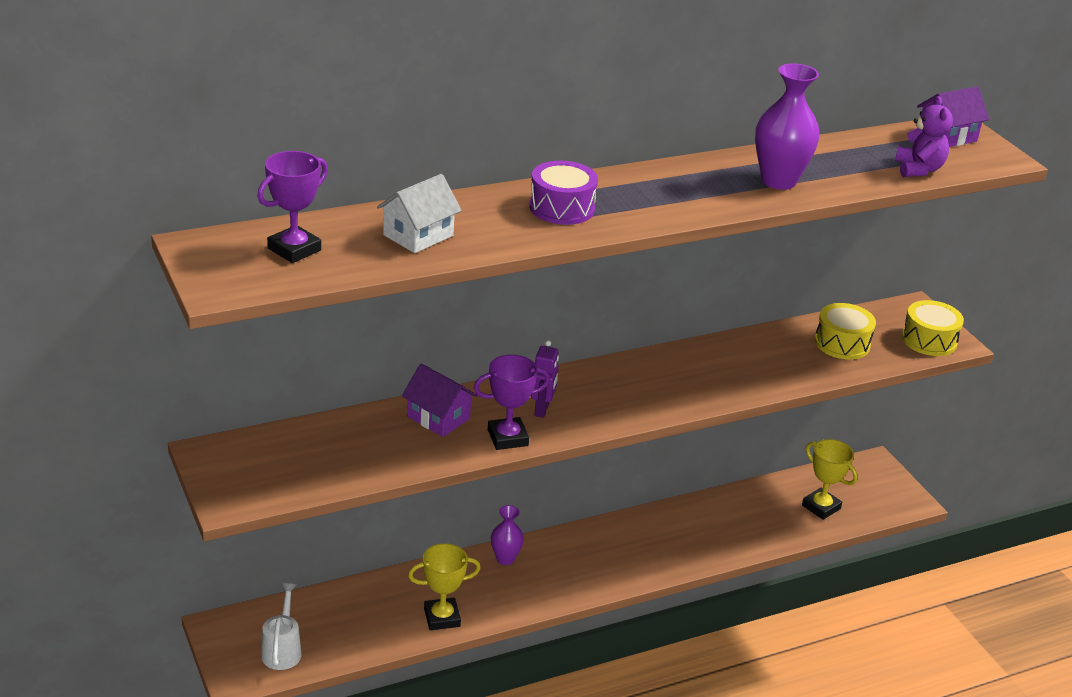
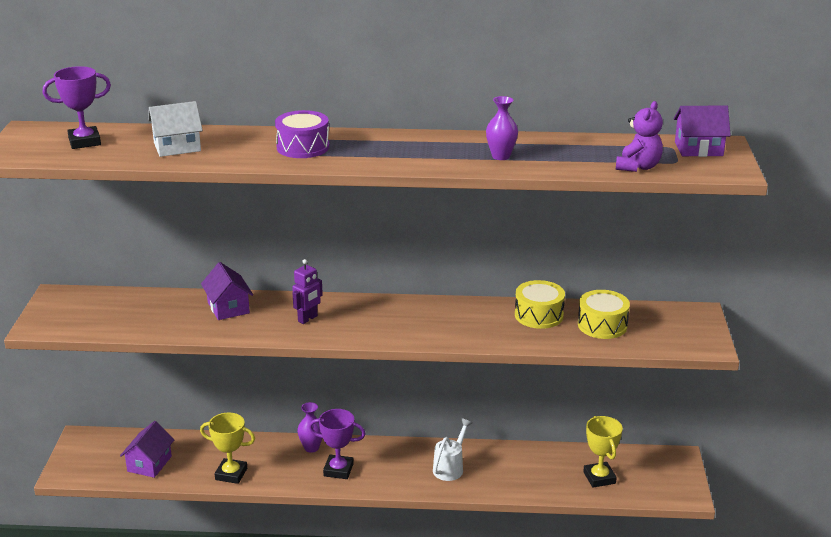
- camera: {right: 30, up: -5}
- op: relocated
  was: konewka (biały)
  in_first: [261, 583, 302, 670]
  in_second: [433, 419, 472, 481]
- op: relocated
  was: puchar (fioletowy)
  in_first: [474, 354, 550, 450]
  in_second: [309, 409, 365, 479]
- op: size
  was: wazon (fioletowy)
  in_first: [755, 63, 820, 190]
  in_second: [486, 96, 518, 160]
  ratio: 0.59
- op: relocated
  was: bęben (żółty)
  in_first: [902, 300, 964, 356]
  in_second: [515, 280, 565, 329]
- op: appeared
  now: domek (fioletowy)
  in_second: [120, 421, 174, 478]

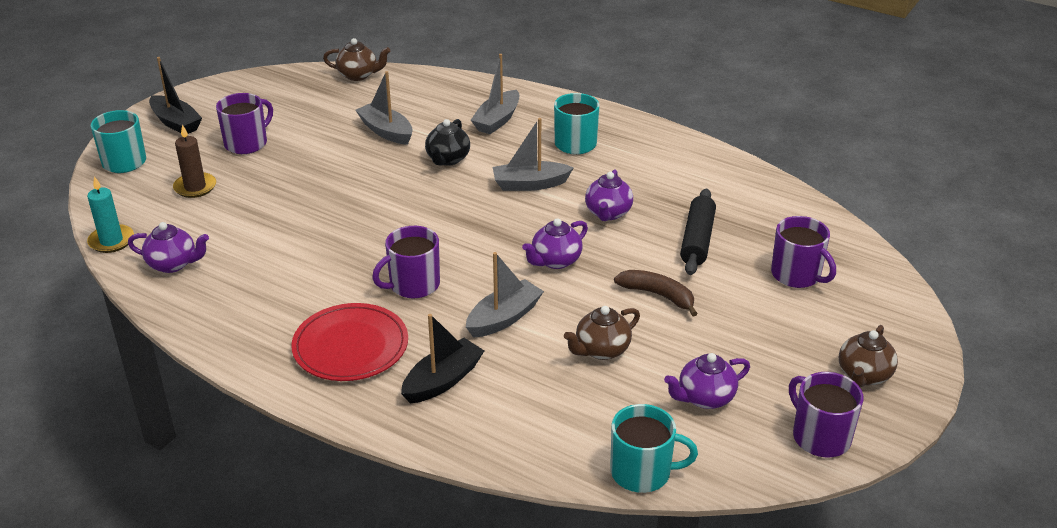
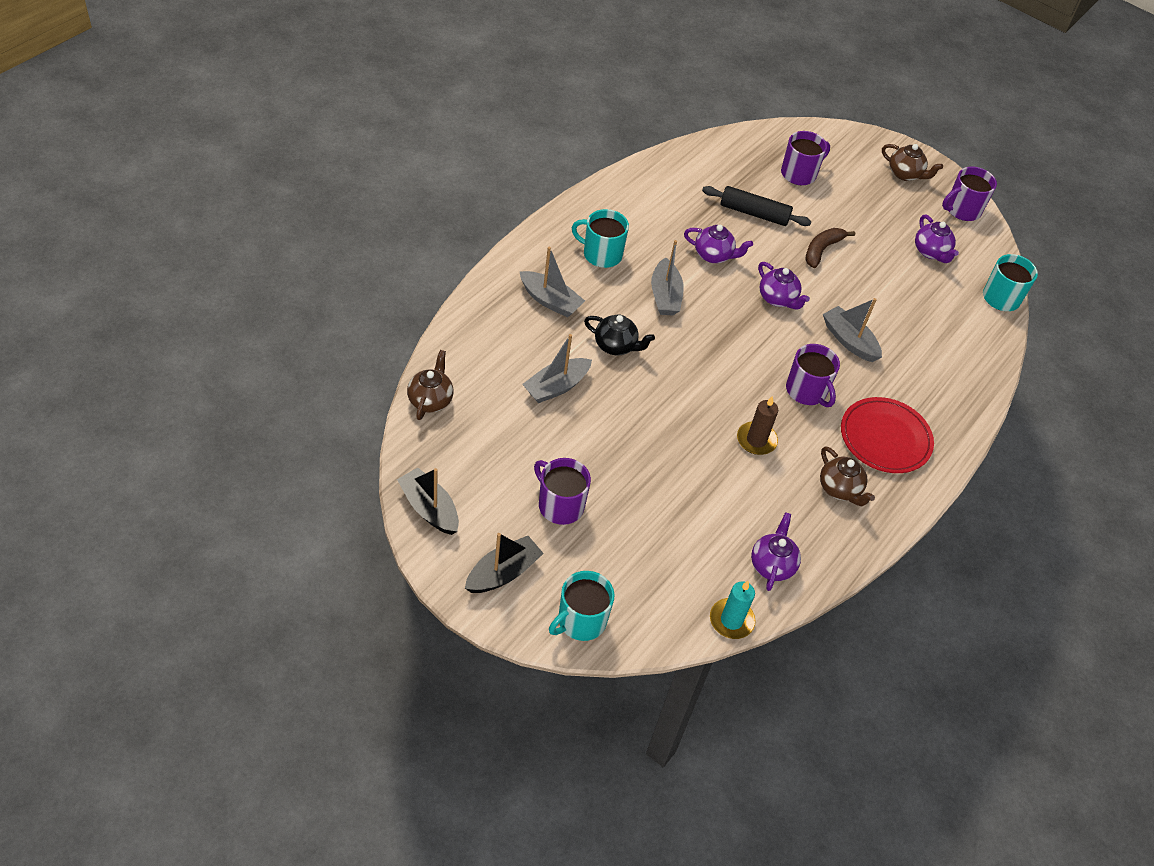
- camera: {right: -90, up: 15}
- op: relocated
  was: świeca (brązowy)
  in_first: [173, 124, 216, 198]
  in_second: [737, 396, 778, 455]
- op: relocated
  was: łódka (czarny)
  in_first: [401, 314, 484, 404]
  in_second: [397, 468, 459, 535]
- op: relocated
  was: imbryk (brązowy)
  in_first: [564, 306, 640, 360]
  in_second: [820, 446, 875, 506]

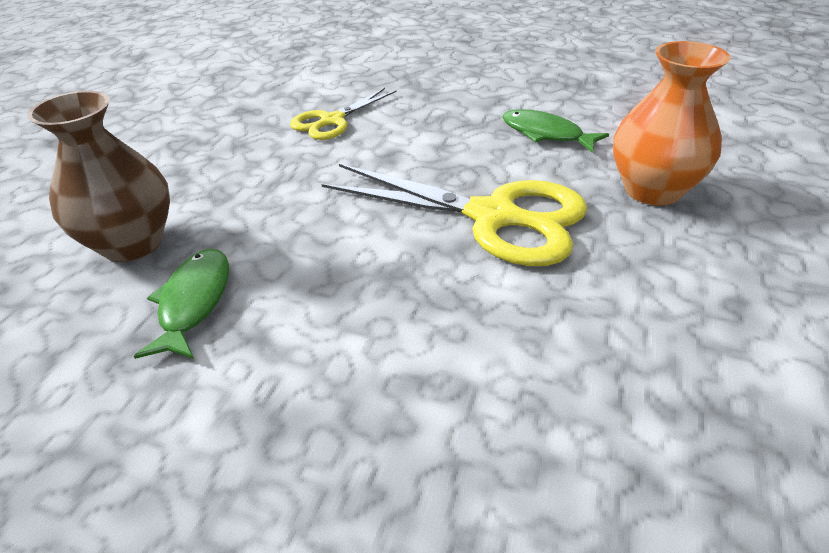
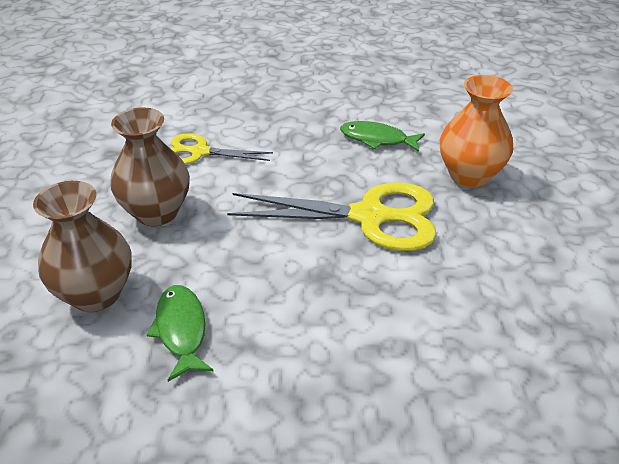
- camera: {right: -20, up: 0}
- op: spun
  was: nożyczki (żółty)
  in_first: [290, 88, 397, 140]
  in_second: [171, 133, 273, 164]
  clockwise: 75
- op: appeared
  now: wazon (brązowy)
  in_second: [110, 107, 190, 226]

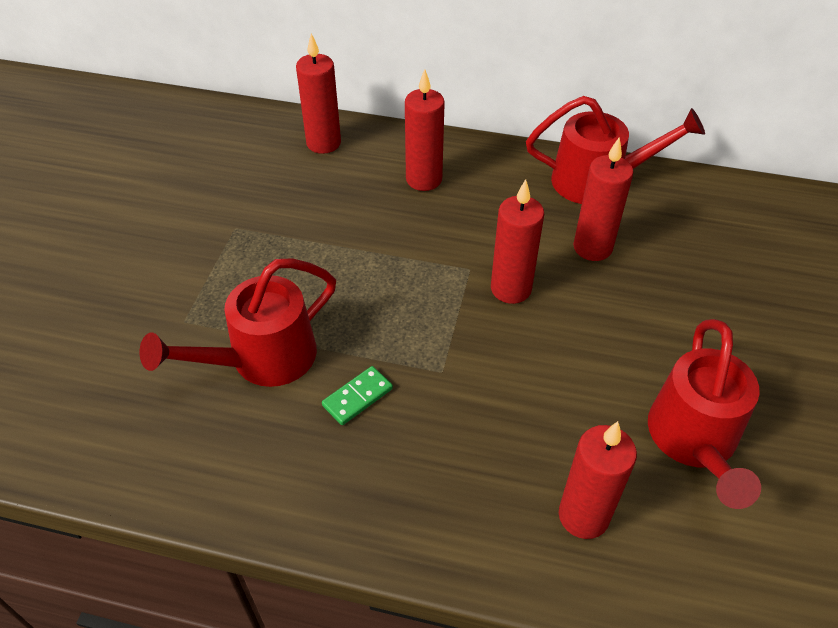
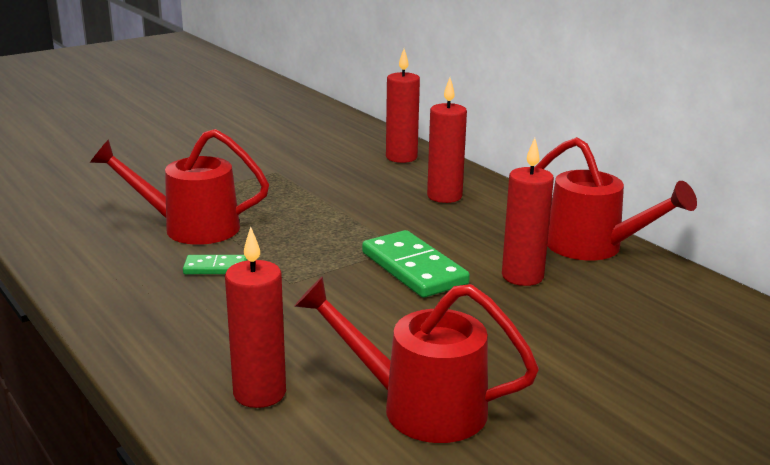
- camera: {right: 40, up: -25}
- op: exchanged
  was: świeca (czerwony)
  now: kostka domina (zielony)
  in_first: [491, 179, 544, 304]
  in_second: [362, 230, 470, 298]
- op: spun
  was: konewka (czerwony)
  in_first: [648, 319, 761, 509]
  in_second: [294, 276, 539, 443]
  clockwise: 60

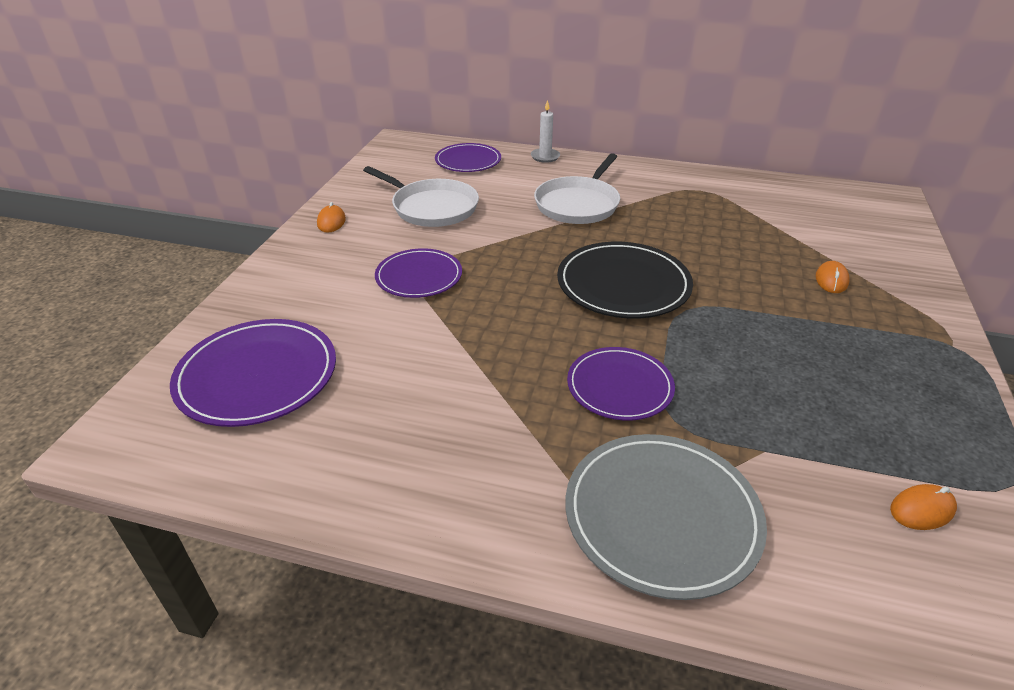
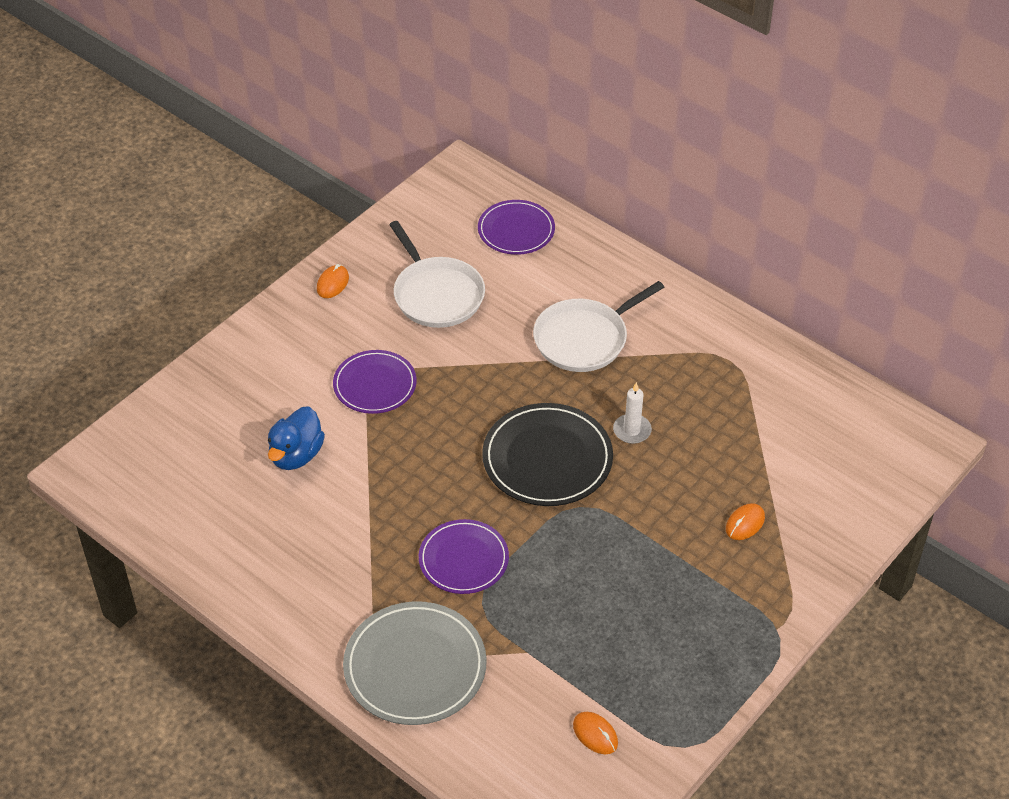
- camera: {right: 25, up: 10}
- op: missing
  was: talerz (fioletowy)
  in_first: [170, 319, 336, 427]
- op: relocated
  was: świeca (biały)
  in_first: [531, 100, 560, 163]
  in_second: [613, 382, 652, 444]
- op: spun
  was: myszka (pomarańczowy)
  in_first: [890, 484, 957, 530]
  in_second: [573, 712, 618, 754]
  clockwise: 45
- op: appeared
  now: kaczka (niebieski)
  in_second: [268, 406, 325, 470]

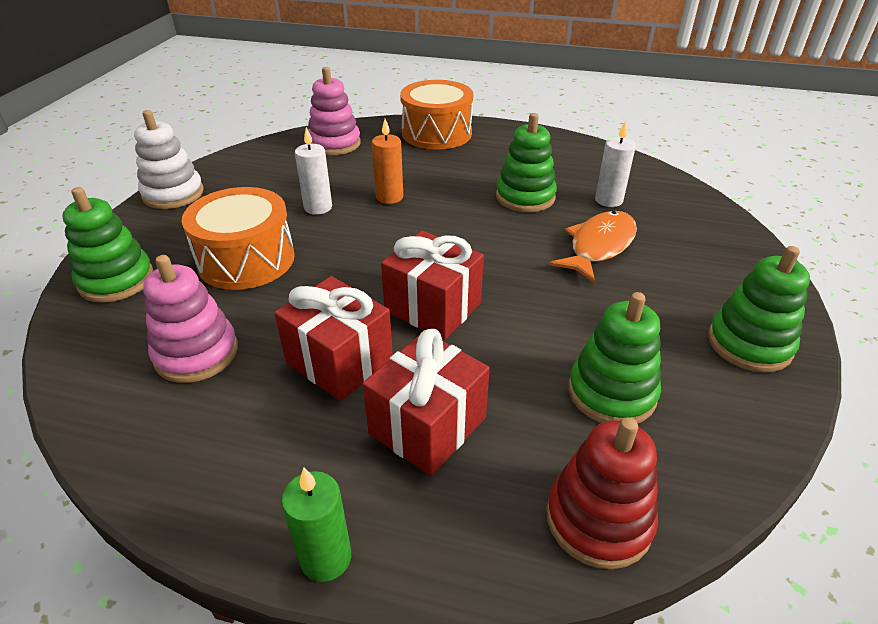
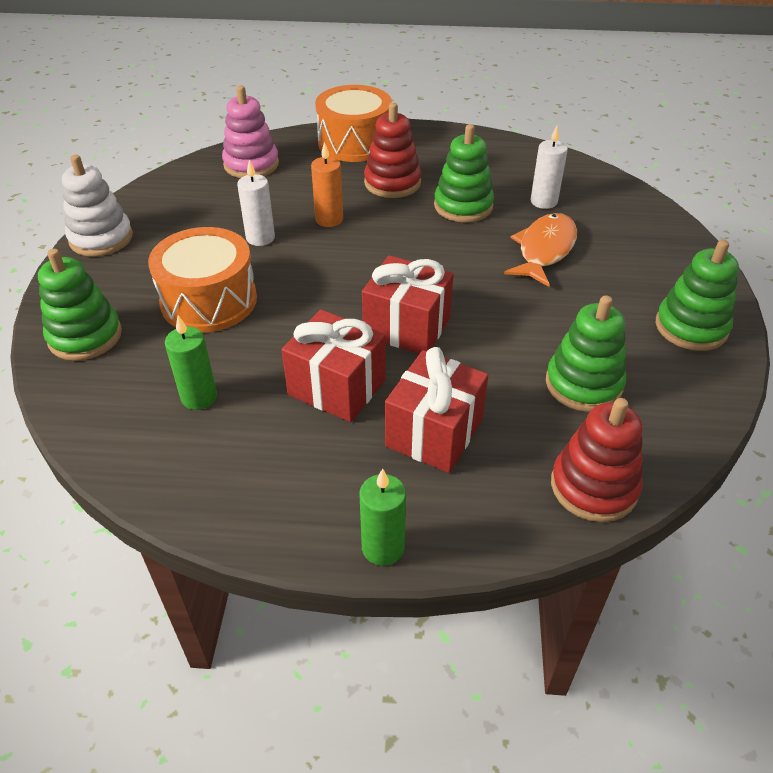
- camera: {right: -10, up: 5}
- op: exchanged
  was: zabawka nakładanka (różowy)
  now: świeca (zielony)
  in_first: [143, 255, 238, 383]
  in_second: [165, 315, 217, 410]
- op: appeared
  now: zabawka nakładanka (czerwony)
  in_second: [364, 103, 421, 198]

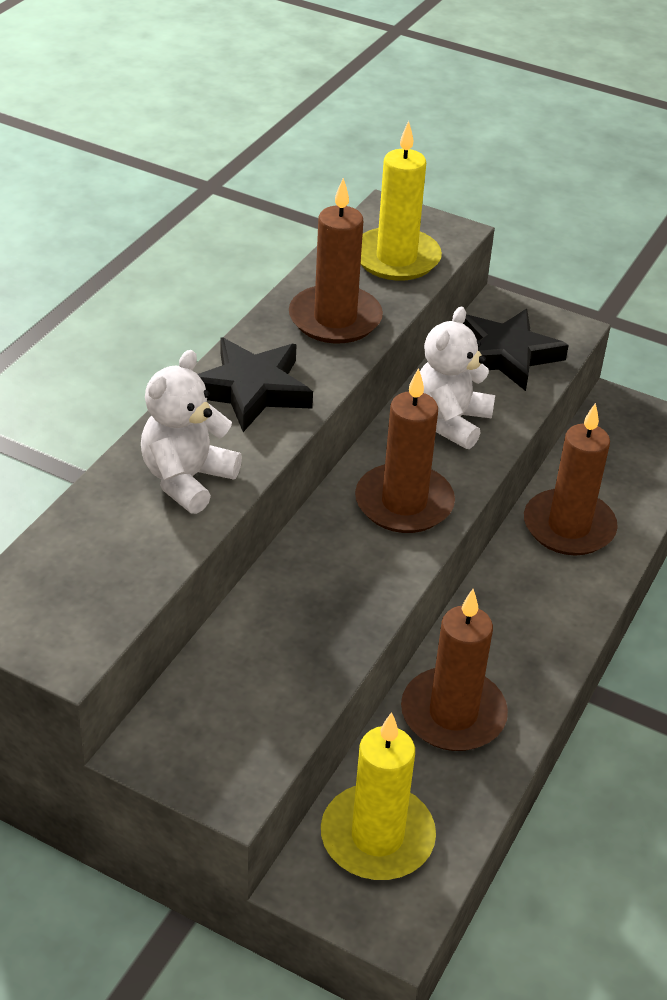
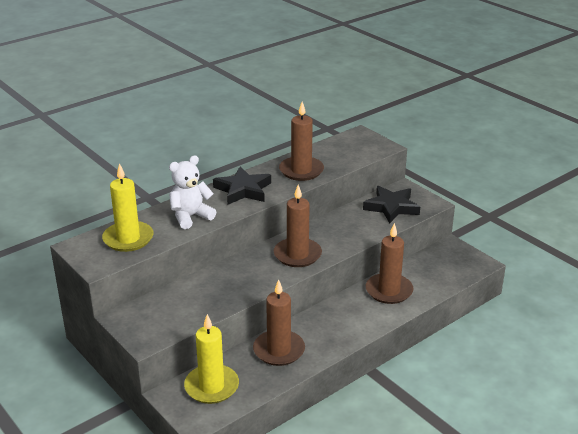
- camera: {right: 25, up: -10}
- op: relocated
  was: świeca (żółty)
  in_first: [361, 121, 442, 281]
  in_second: [102, 163, 154, 252]
- op: missing
  was: miś (biały)
  in_first: [420, 307, 495, 449]

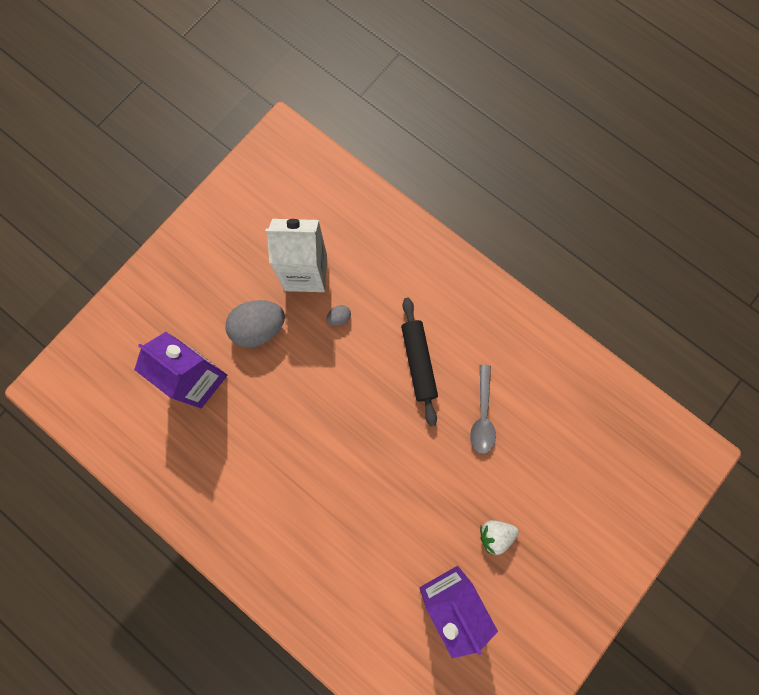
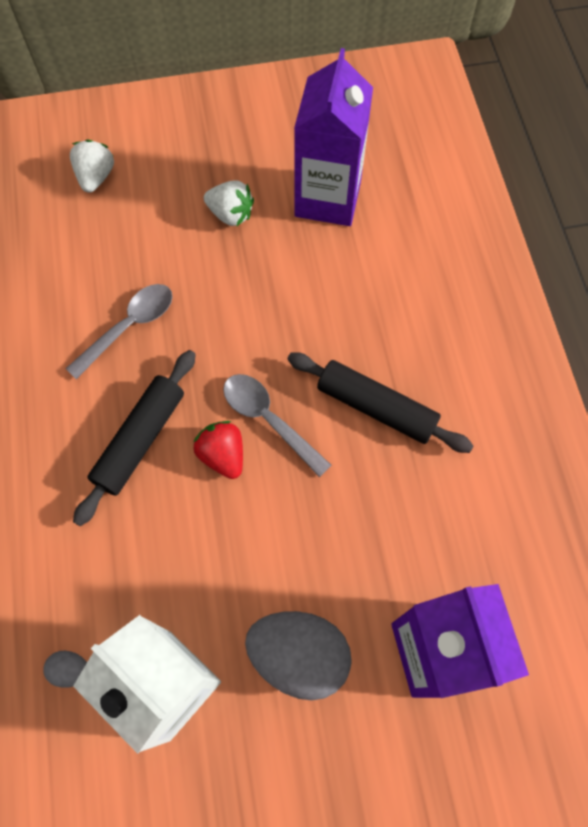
- camera: {right: -140, up: -10}
- op: relocated
  was: jajko (szary)
  in_first: [326, 305, 351, 326]
  in_second: [43, 651, 87, 688]
- op: appeared
  now: truskawka (biały)
  in_second: [70, 139, 114, 193]
- op: appeared
  now: truskawka (czerwony)
  in_second: [193, 421, 243, 479]
- op: appeared
  now: łyżka (szary)
  in_second: [223, 374, 331, 477]
- op: appeared
  now: wałek do ciasta (czarny)
  in_second: [287, 352, 473, 453]

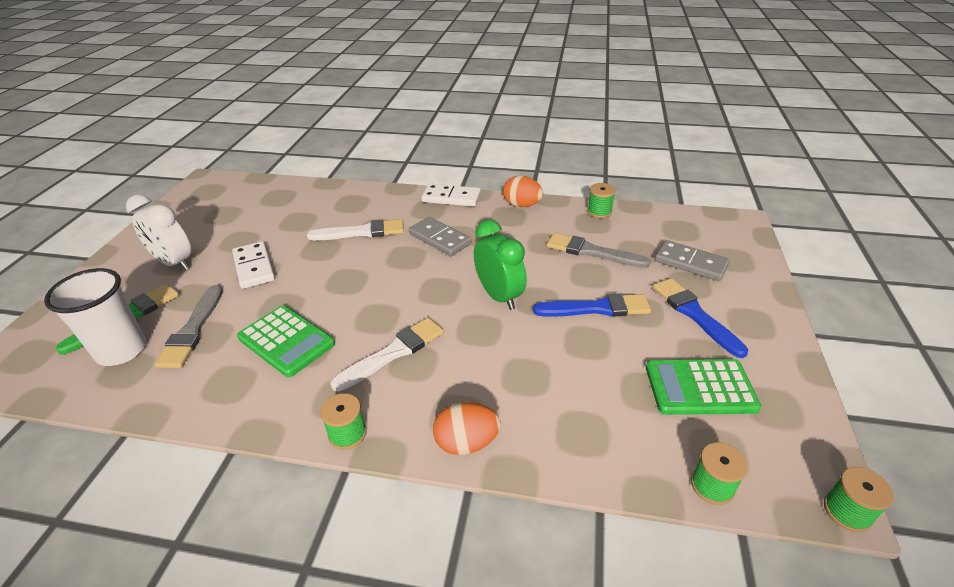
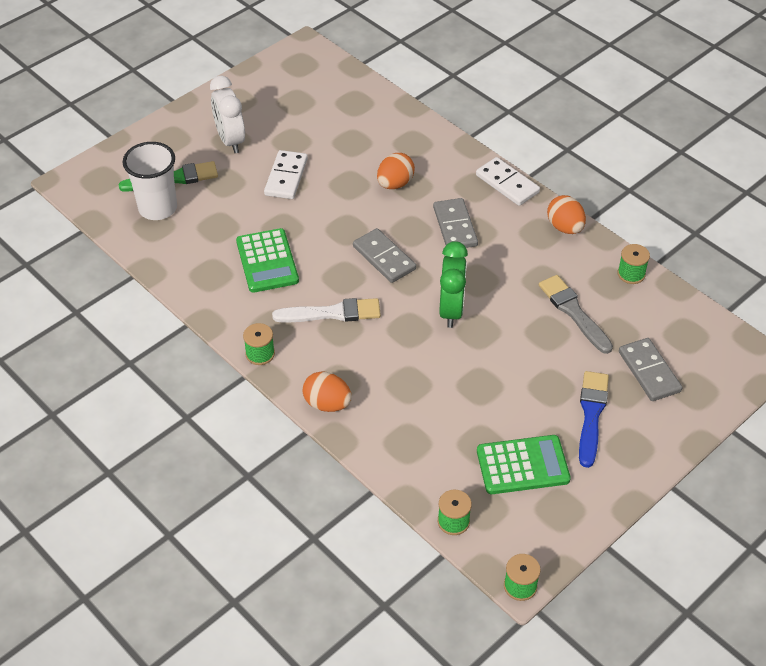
- camera: {right: 35, up: 10}
- op: missing
  was: pędzel (szary)
  in_first: [154, 285, 223, 368]
- op: exchanged
  was: pędzel (biały)
  now: jajko (pomarańczowy)
  in_first: [307, 219, 404, 241]
  in_second: [377, 153, 415, 189]
- op: missing
  was: pędzel (niebieski)
  in_first: [533, 293, 651, 317]
- op: spun
  was: kalkulator (zielony)
  in_first: [646, 359, 761, 415]
  in_second: [477, 435, 571, 494]
  clockwise: 135
- op: appeared
  now: kostka domina (szary)
  in_second: [353, 228, 416, 283]

